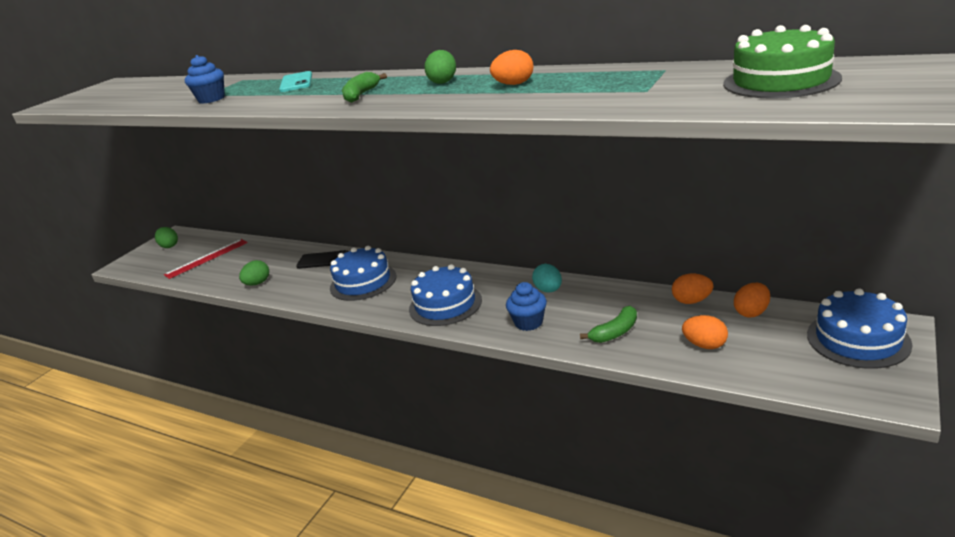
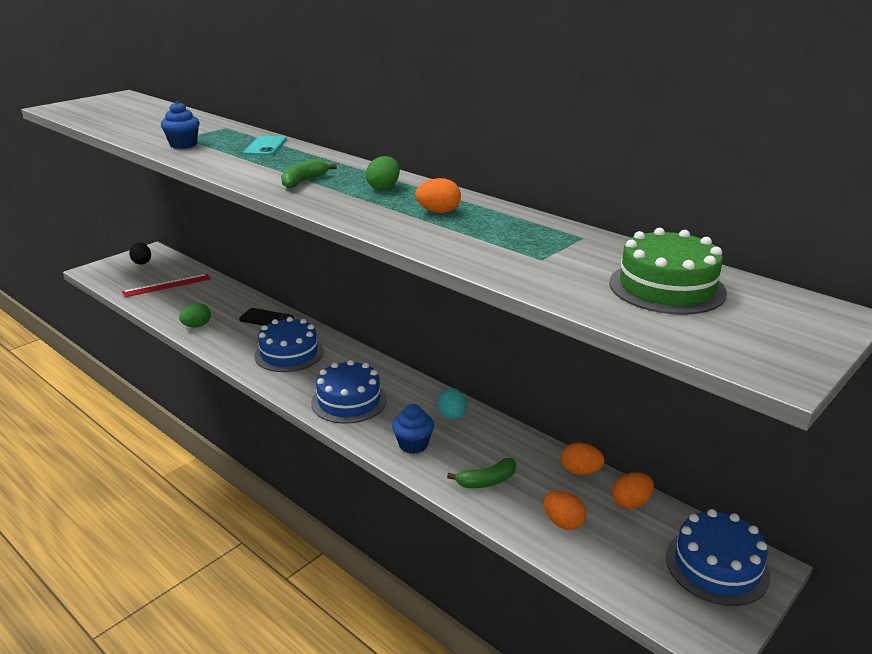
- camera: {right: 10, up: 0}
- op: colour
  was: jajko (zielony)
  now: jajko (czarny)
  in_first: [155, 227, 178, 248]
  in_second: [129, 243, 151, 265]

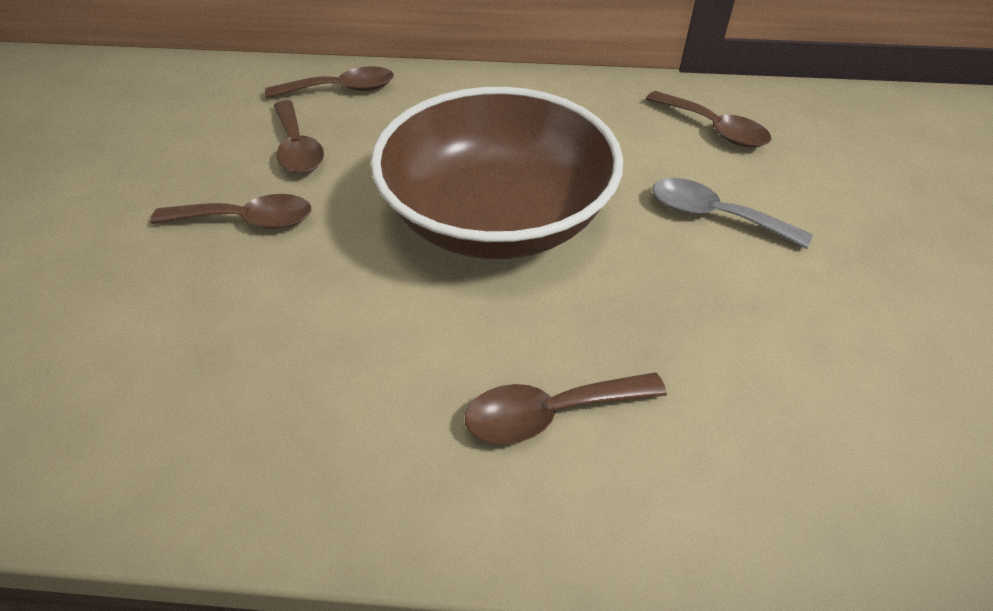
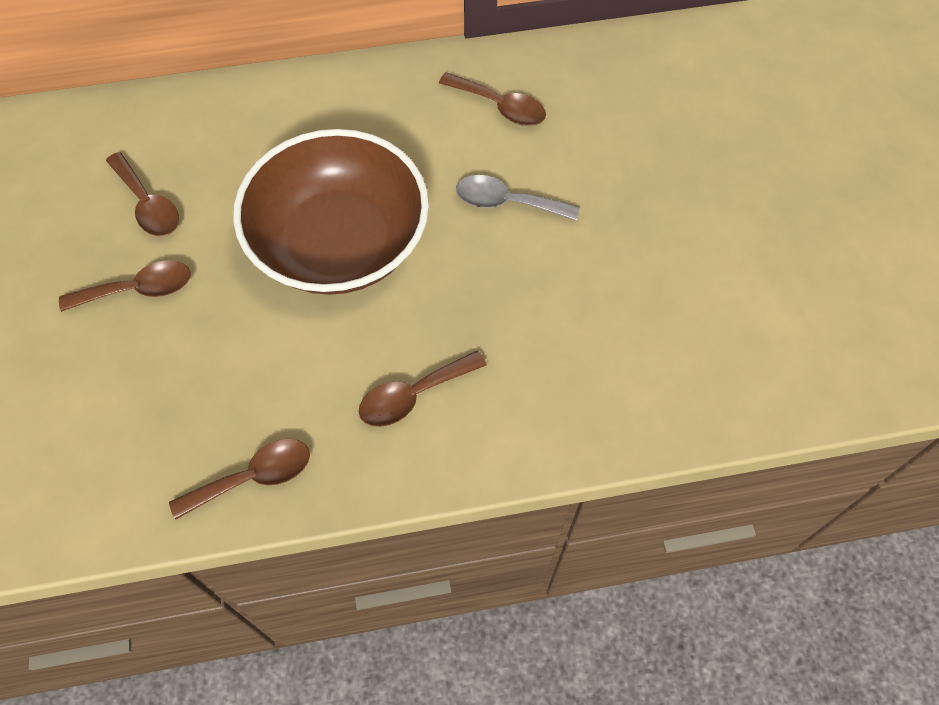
- camera: {right: -15, up: 15}
- op: relocated
  was: łyżka (brązowy)
  in_first: [265, 66, 394, 98]
  in_second: [169, 439, 310, 520]

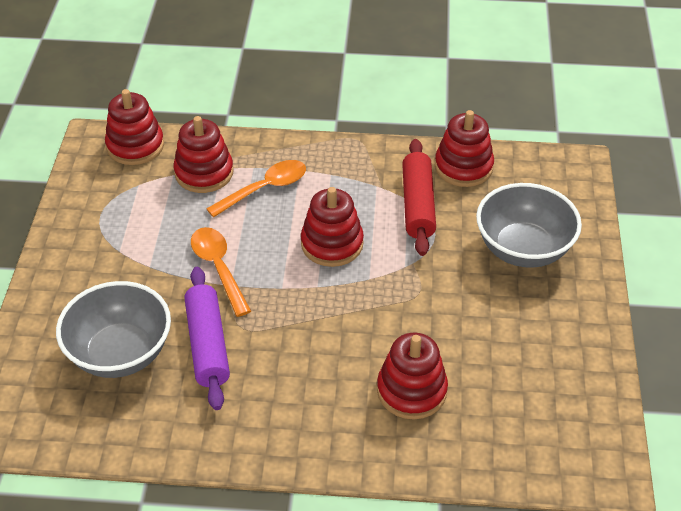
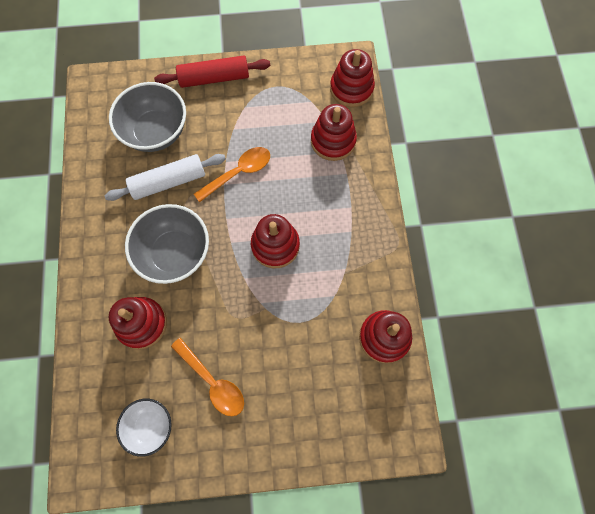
- camera: {right: 80, up: 25}
- op: colour
  was: wałek do ciasta (fioletowy)
  now: wałek do ciasta (biały)
  in_first: [184, 267, 230, 410]
  in_second: [105, 154, 226, 201]
- op: relocated
  was: łyżka (pomarańczowy)
  in_first: [206, 160, 306, 217]
  in_second: [171, 338, 244, 416]
- op: relocated
  was: wałek do ciasta (czerwony)
  in_first: [402, 139, 436, 256]
  in_second: [154, 55, 270, 88]
- op: relocated
  was: miska (szary)
  in_first: [476, 183, 582, 268]
  in_second: [125, 204, 209, 284]
- op: appeared
  now: miska (biały)
  in_second: [116, 398, 172, 457]

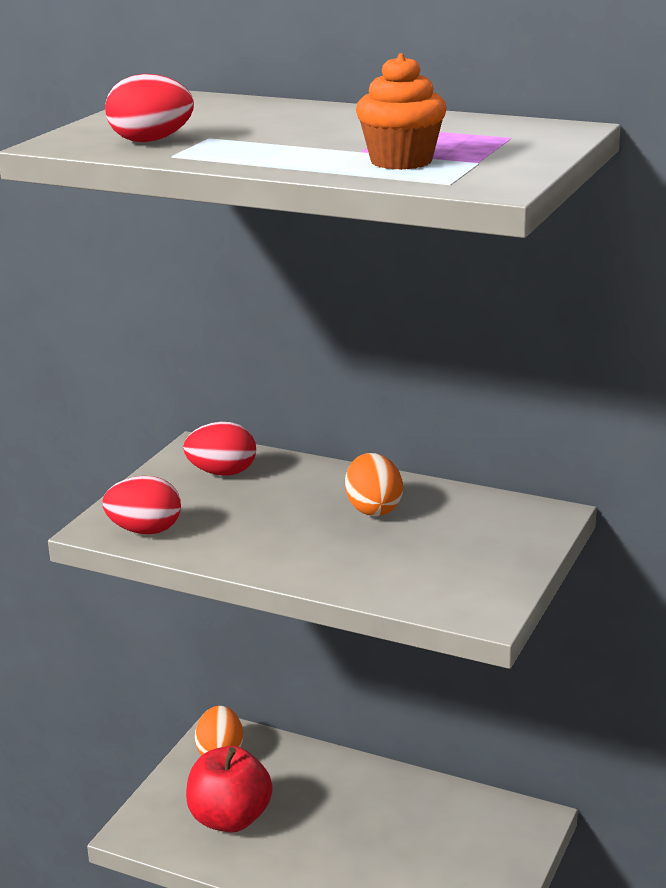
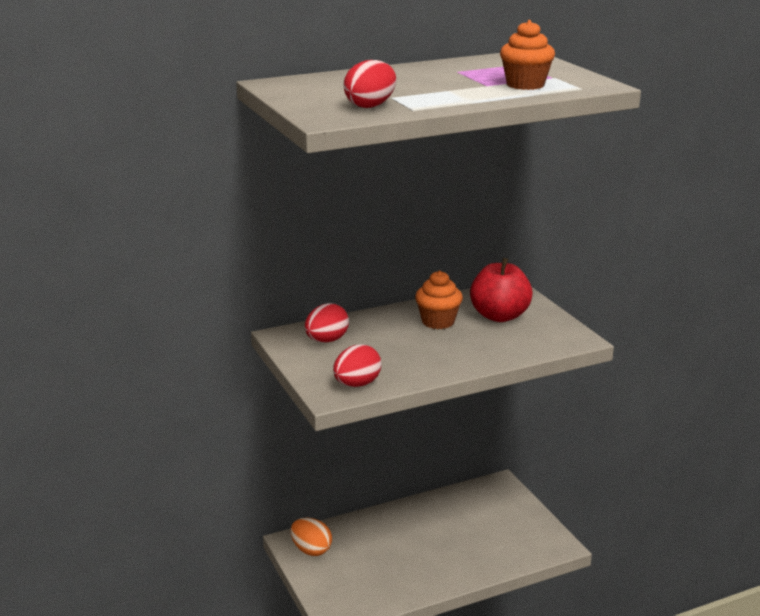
- camera: {right: -50, up: 0}
- op: relocated
  was: jabłko (czerwony)
  in_first: [186, 746, 273, 833]
  in_second: [470, 258, 533, 322]
- op: exchanged
  was: jajko (pomarańczowy)
  now: muffinka (pomarańczowy)
  in_first: [345, 453, 403, 516]
  in_second: [415, 271, 463, 329]

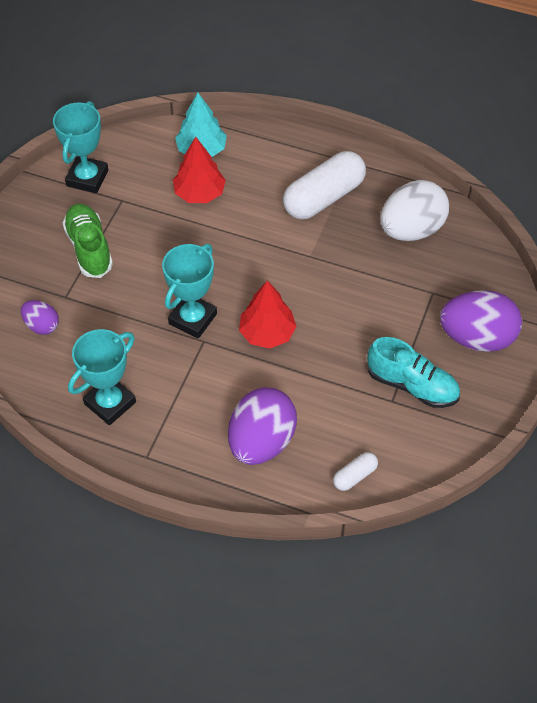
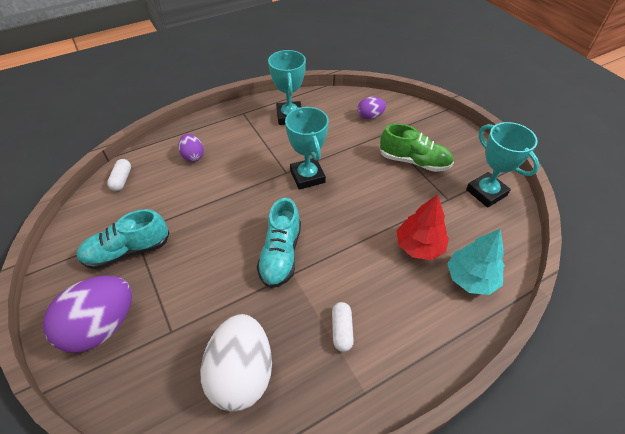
- camera: {right: 130, up: -5}
- op: size
  was: jajko (fioletowy)
  in_first: [228, 388, 297, 465]
  in_second: [178, 134, 204, 162]
  ratio: 0.52
- op: missing
  was: drzewko (czerwony)
  in_first: [239, 280, 297, 349]
- op: size
  was: kapsułka (biały)
  in_first: [283, 151, 366, 219]
  in_second: [332, 302, 354, 352]
  ratio: 0.46
- op: appeared
  now: but (turkusowy)
  in_second: [257, 198, 301, 288]

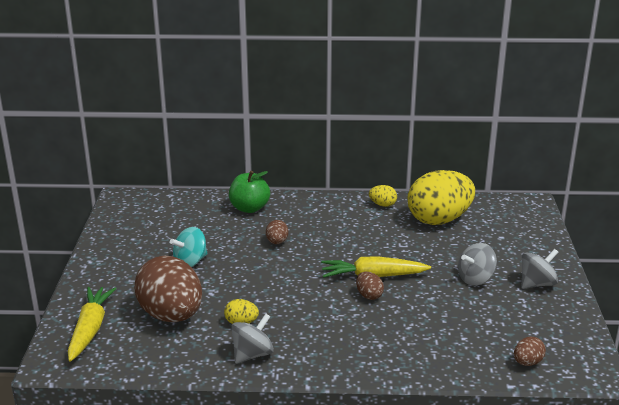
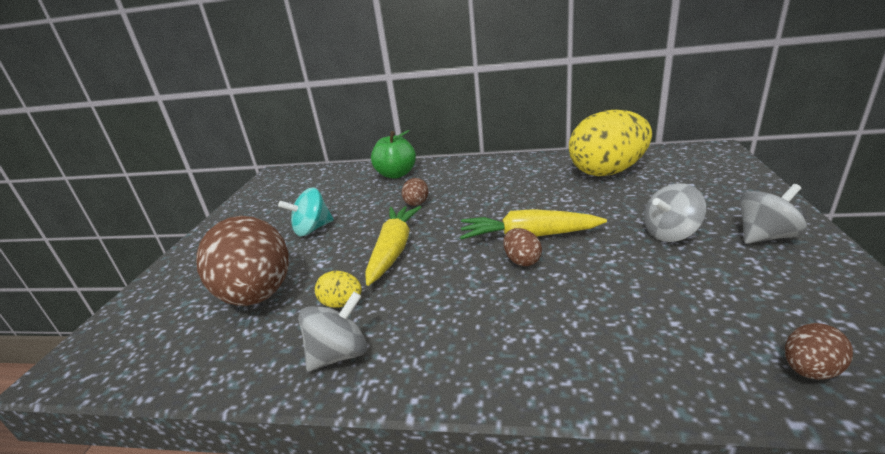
- camera: {right: 10, up: 0}
- op: relocated
  was: marchewka (żółty)
  in_first: [68, 287, 117, 362]
  in_second: [365, 206, 421, 286]
- op: missing
  was: jajko (żółty)
  in_first: [369, 185, 397, 207]

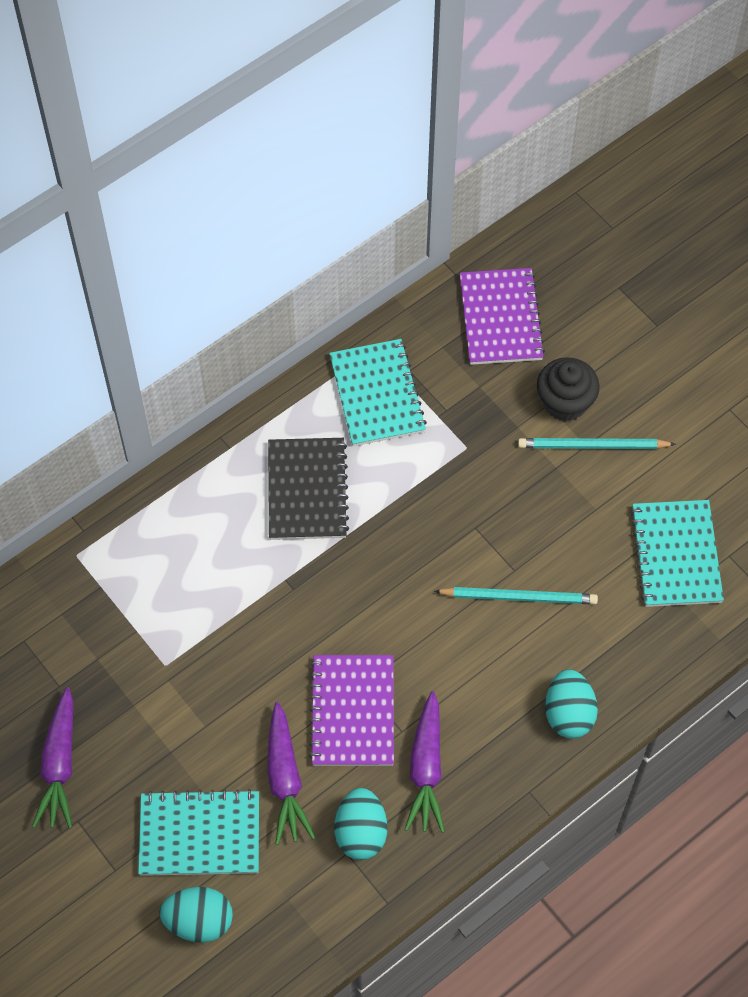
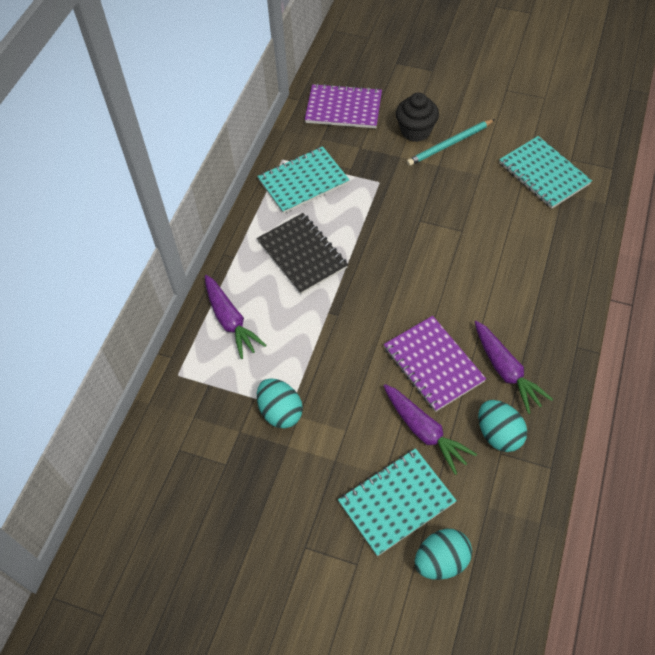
- camera: {right: -30, up: -5}
- op: relocated
  was: marchewka (fioletowy)
  in_first: [32, 687, 73, 828]
  in_second: [205, 275, 267, 359]
- op: spun
  was: zeszyt (turkusowy)
  in_first: [329, 339, 427, 446]
  in_second: [257, 146, 349, 214]
  clockwise: -75
- op: missing
  was: ołówek (turkusowy)
  in_first: [434, 587, 598, 604]
- op: spun
  was: zeszyt (fioletowy)
  in_first: [460, 268, 545, 365]
  in_second: [305, 84, 382, 128]
  clockwise: -45
- op: relocated
  was: jajko (turkusowy)
  in_first: [545, 669, 598, 739]
  in_second: [257, 378, 303, 428]

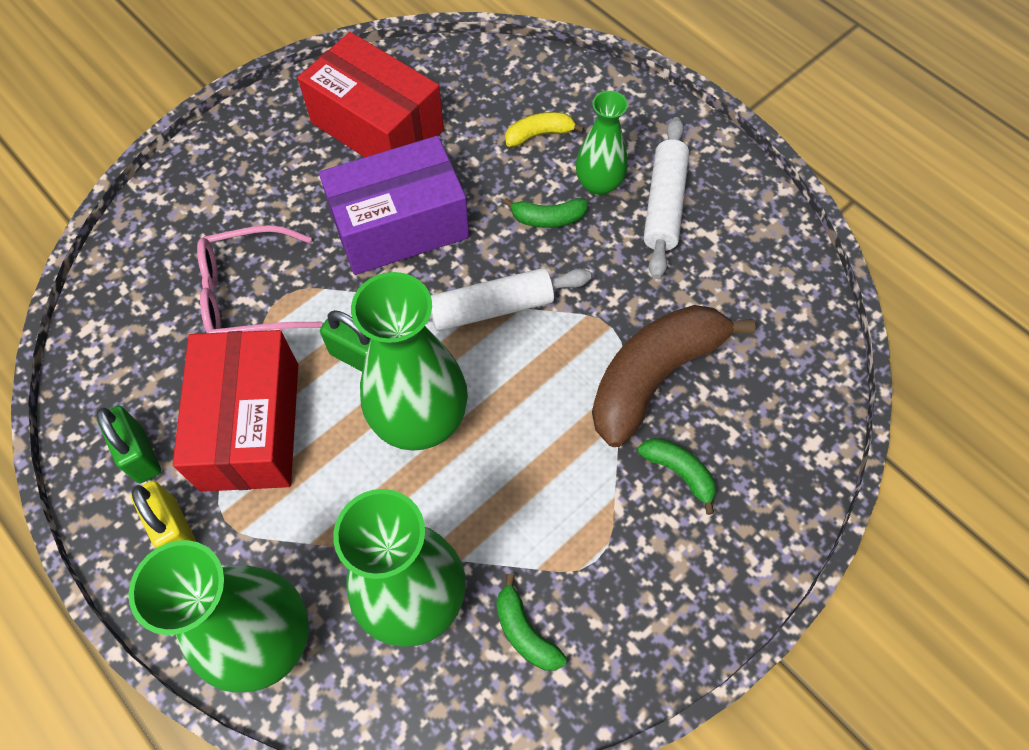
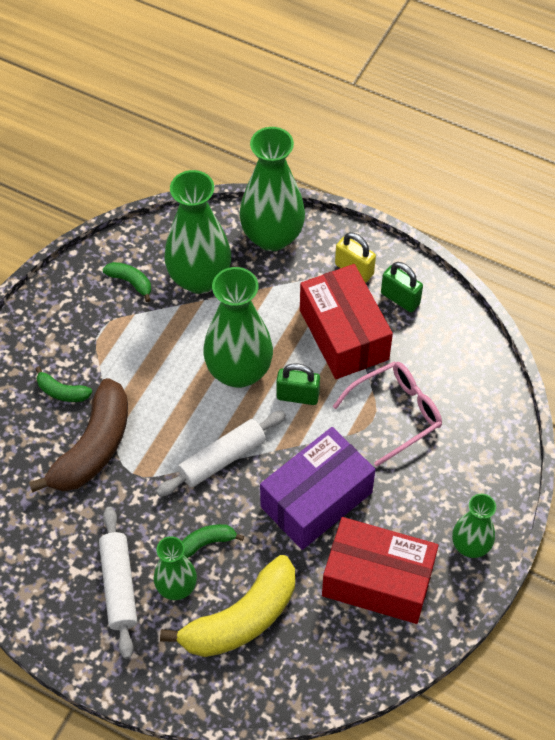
- camera: {right: 160, up: -5}
- op: size
  was: banan (żółty)
  in_first: [505, 112, 584, 147]
  in_second: [160, 555, 295, 657]
  ratio: 2.17
- op: appeared
  now: wazon (zielony)
  in_second: [452, 494, 496, 558]

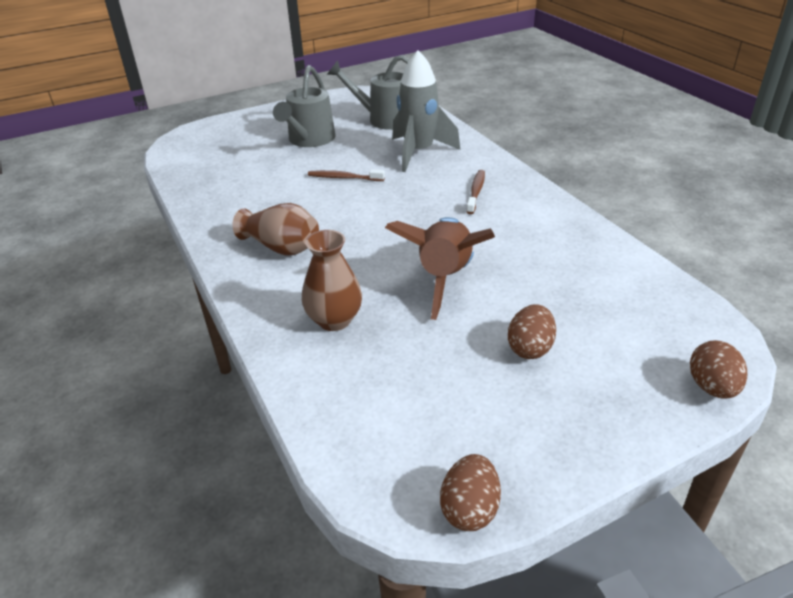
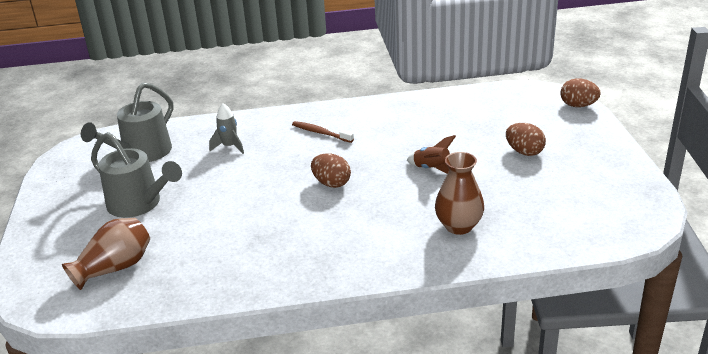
- camera: {right: -70, up: -5}
- op: relocated
  was: wazon (brązowy)
  in_first: [233, 203, 319, 256]
  in_second: [62, 218, 150, 290]
- op: missing
  was: szczoteczka do zębów (brązowy)
  in_first: [308, 169, 385, 181]
- op: size
  was: rakieta (brązowy)
  in_first: [385, 217, 495, 320]
  in_second: [407, 135, 456, 174]
  ratio: 0.5
- op: size
  was: rakieta (szary)
  in_first: [392, 50, 460, 172]
  in_second: [209, 103, 244, 154]
  ratio: 0.5
- op: relocated
  was: jajko (brązowy)
  in_first: [440, 454, 501, 531]
  in_second: [311, 153, 351, 188]

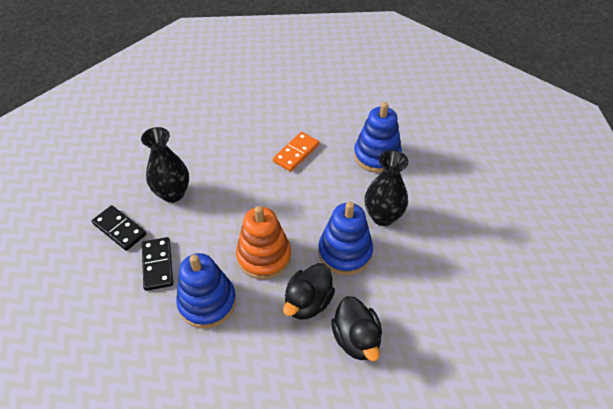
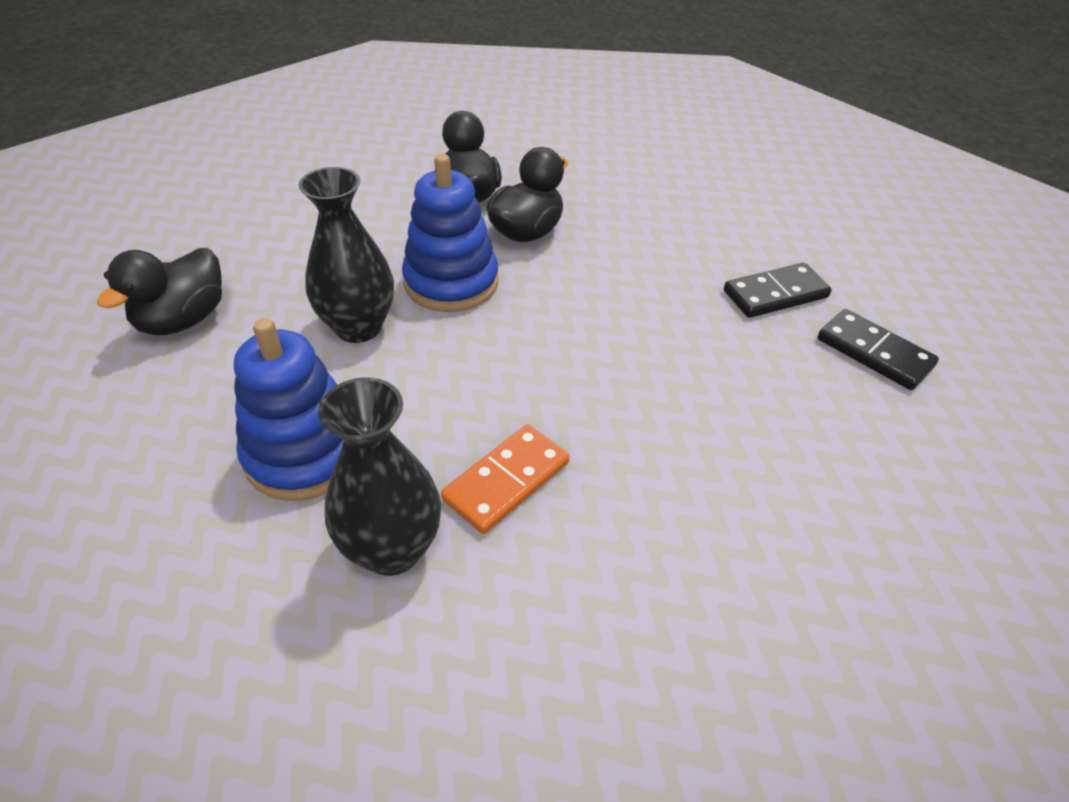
- camera: {right: -175, up: -5}
- op: relocated
  was: wazon (czarny)
  in_first: [141, 127, 189, 203]
  in_second: [318, 377, 441, 576]
- op: spun
  was: kostka domina (czarny)
  in_first: [142, 237, 173, 291]
  in_second: [724, 263, 832, 318]
  clockwise: 75
- op: missing
  was: zabawka nakładanka (niebieski)
  in_first: [176, 253, 236, 328]
- op: missing
  was: zabawka nakładanka (pomarańczowy)
  in_first: [236, 206, 291, 280]
- op: appeared
  now: kaczka (czarny)
  in_second: [97, 248, 222, 335]

